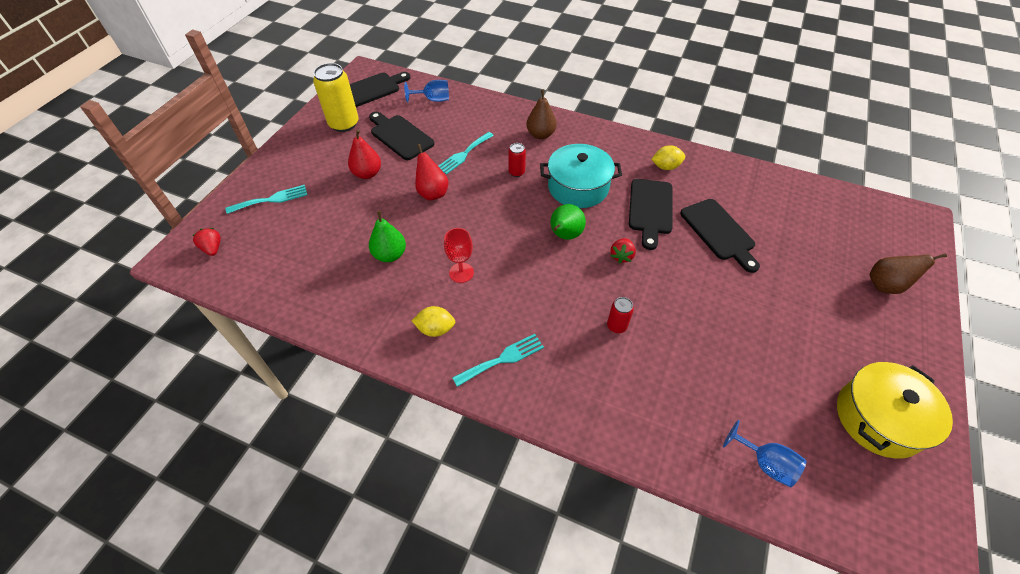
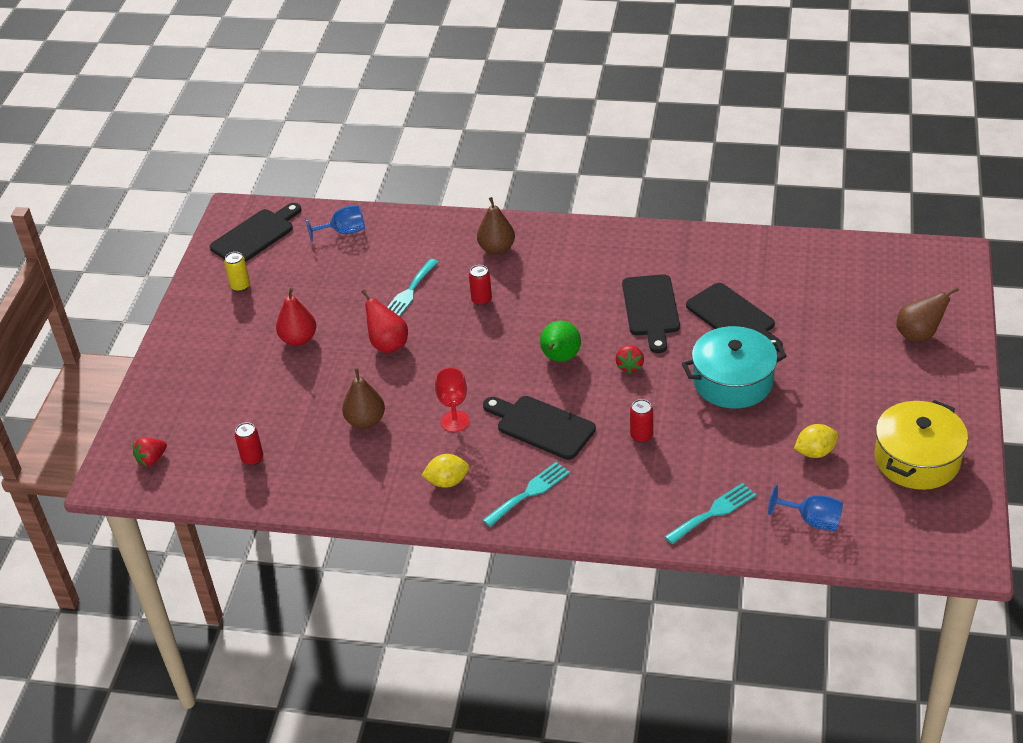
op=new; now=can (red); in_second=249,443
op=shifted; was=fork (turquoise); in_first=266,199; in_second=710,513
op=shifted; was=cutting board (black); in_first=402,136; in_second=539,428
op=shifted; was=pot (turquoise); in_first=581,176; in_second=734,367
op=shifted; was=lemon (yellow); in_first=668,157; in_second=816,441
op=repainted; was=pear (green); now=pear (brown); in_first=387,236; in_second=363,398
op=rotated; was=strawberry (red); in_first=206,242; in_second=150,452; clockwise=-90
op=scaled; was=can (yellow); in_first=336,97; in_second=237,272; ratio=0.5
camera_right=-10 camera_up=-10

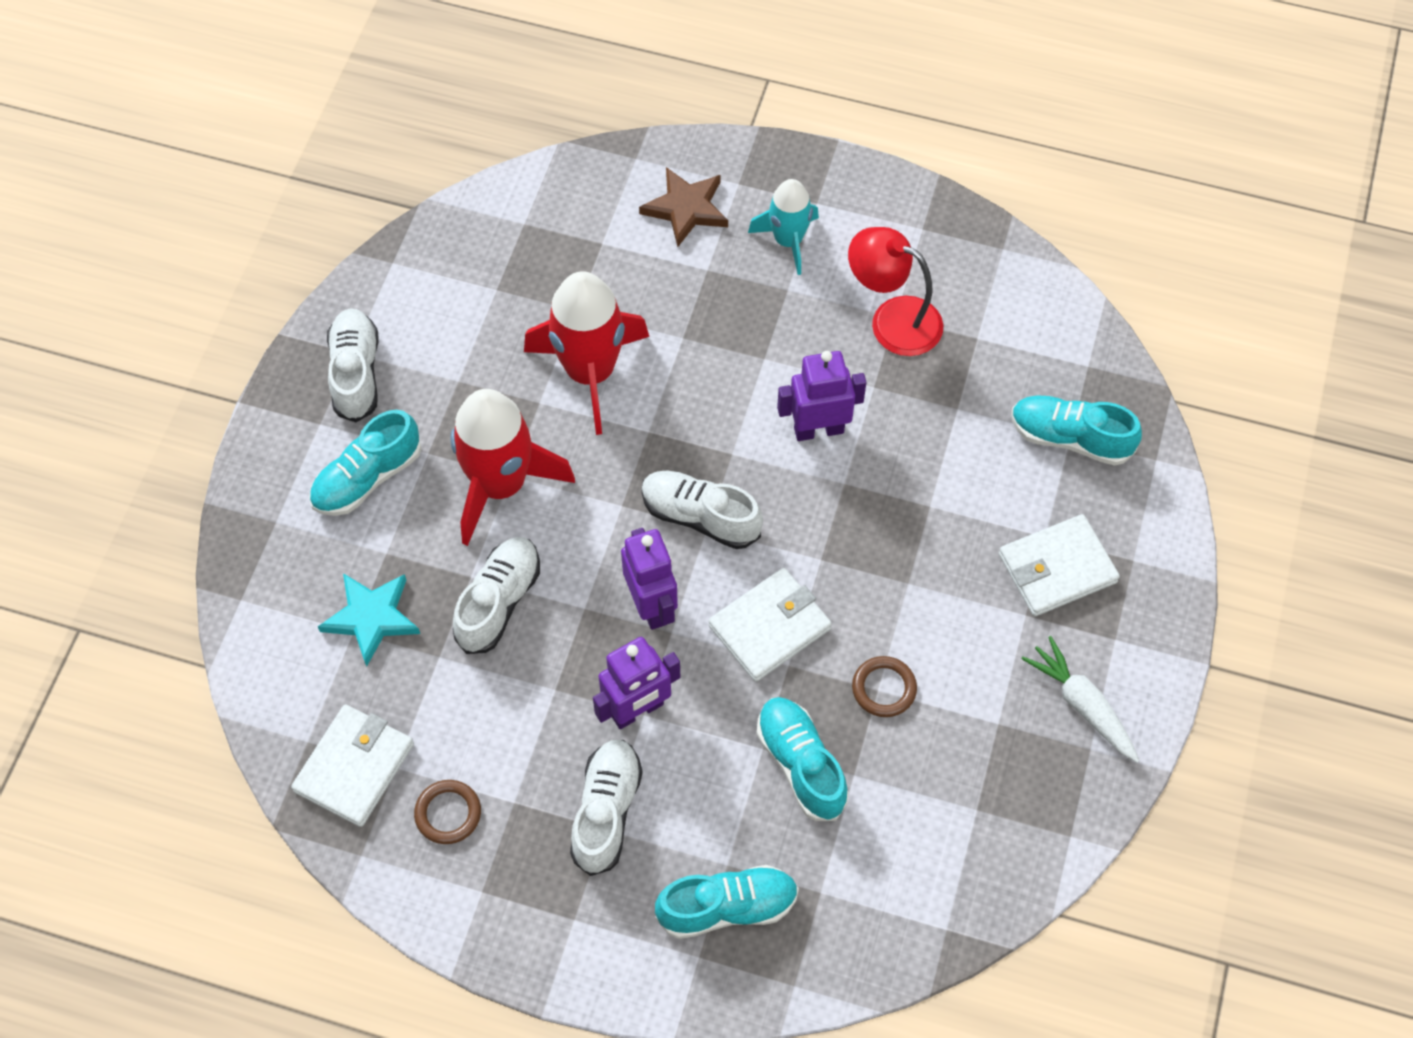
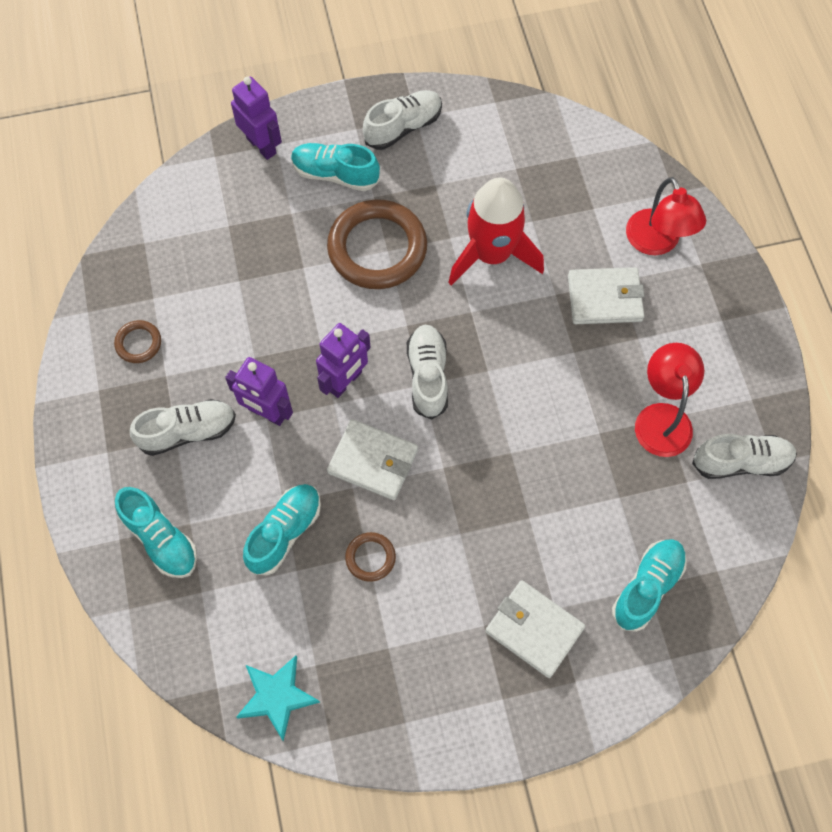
op=gone; was=rocket (turquoise); in_first=783,227
op=gone; was=carrot (white); in_first=1080,699
op=shifted; was=wallet (white); in_first=352,765; in_second=606,295
op=shifted; was=star (turquoise); in_first=369,619; in_second=278,698
op=shifted; was=shoe (white); in_first=496,595; in_second=744,456
op=shifted; was=robot (purple); in_first=821,396; in_second=256,118
op=swapped; was=rocket (red); now=ring (brown); in_first=513,467; in_second=377,244
op=swapped; was=star (brown); now=lamp (red); in_first=683,207; in_second=666,216
op=rotated; was=shoe (turquoise); in_first=1076,430; in_second=649,585; clockwise=45
camera_right=60 camera_up=5

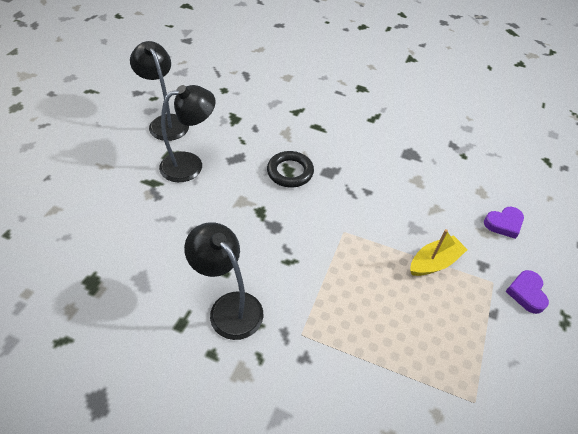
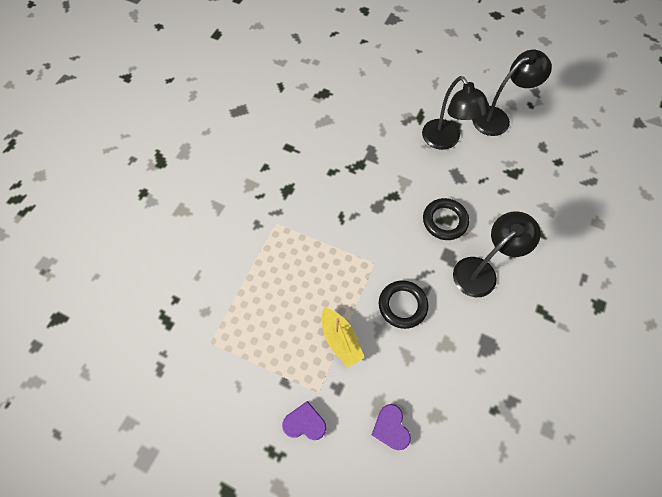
op=new; now=ring (black); in_second=403,304
op=shifted; was=lamp (black); in_first=223,281; in_second=496,254
camera_right=95 camera_up=15

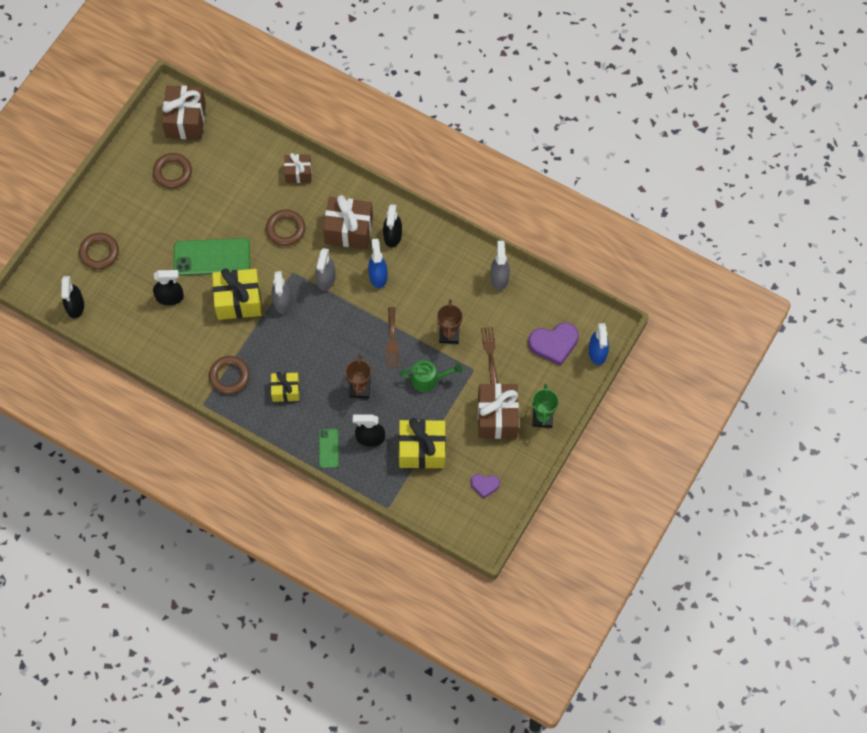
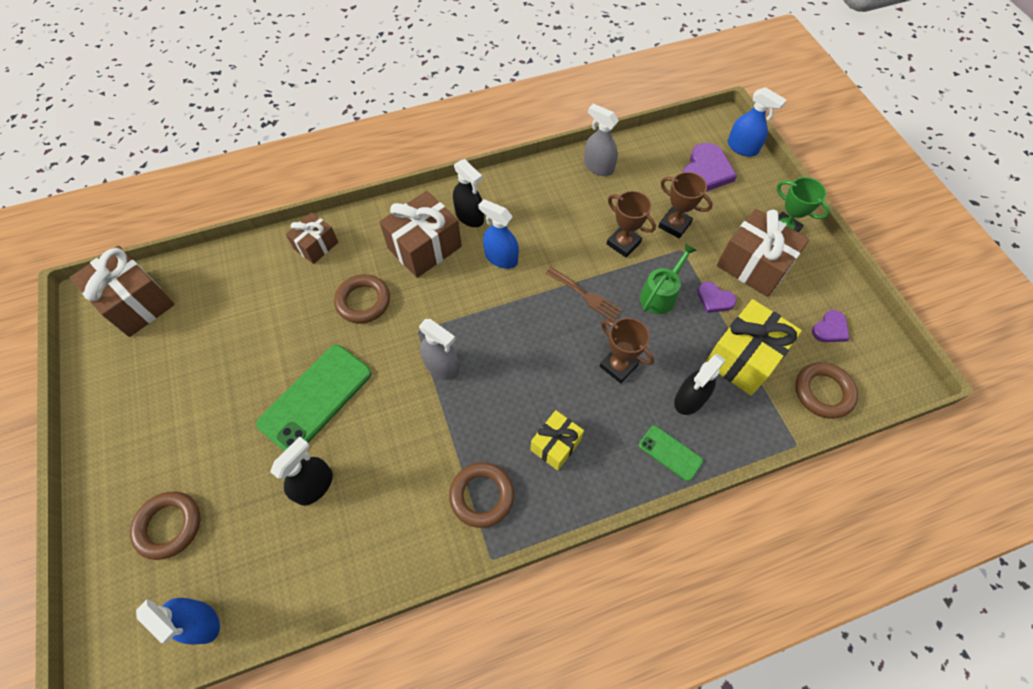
op=gone; was=gift (yellow); in_first=237,294
op=gone; was=spray bottle (grey); in_first=325,269
op=new; now=heart (purple); in_second=717,297
op=shifted; was=ring (brown); in_first=172,171; in_second=826,390
op=swapped; was=fork (brown); now=trophy (brown); in_first=489,355; in_second=685,205
op=repainted; was=spray bottle (black); now=spray bottle (blue); in_first=72,297; in_second=178,621
camera_right=-50 camera_up=-5

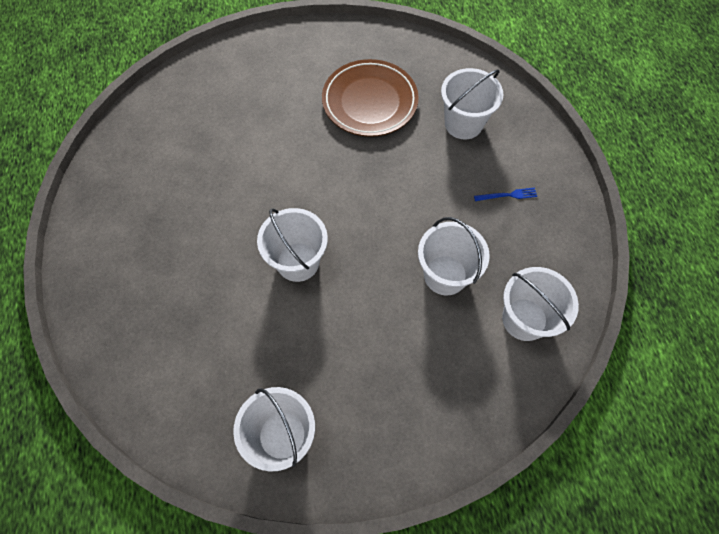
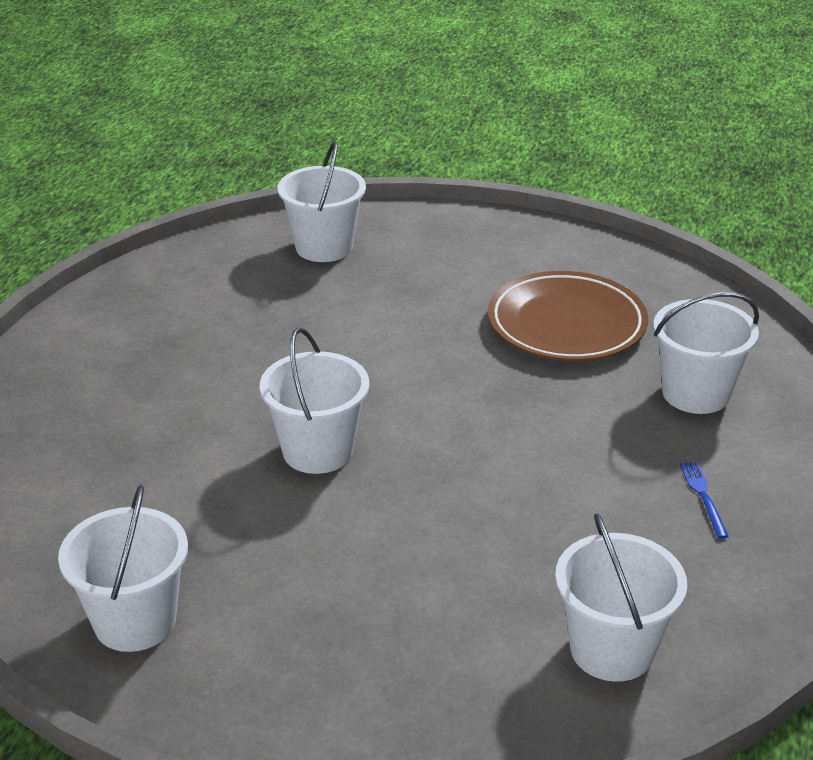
op=shifted; was=bucket (white); in_first=454,256; in_second=322,201
op=rotated; was=fork (blue); in_first=505,194; in_second=704,500; clockwise=-120
camera_right=30 camera_up=-30

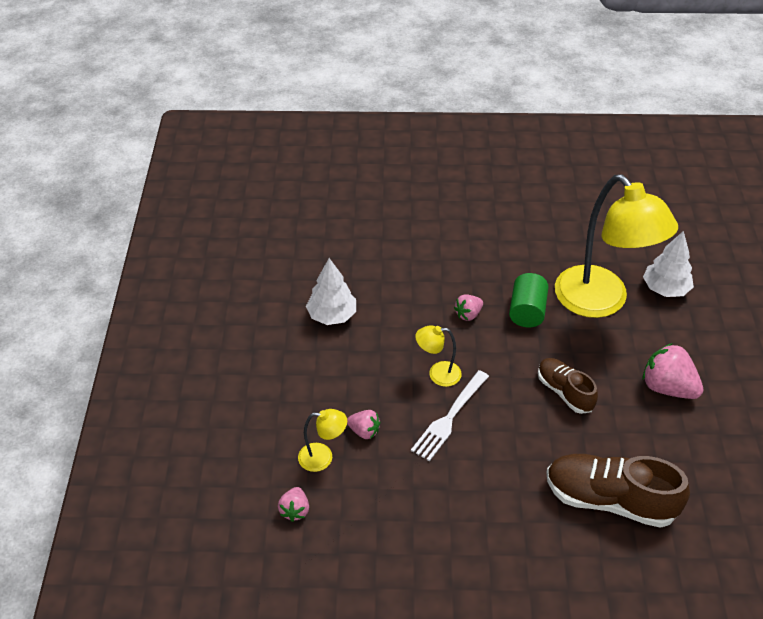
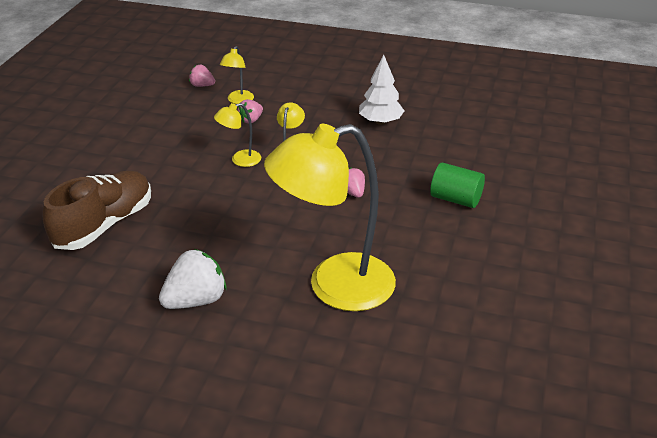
op=gone; was=shoe (brown); in_first=568,386
op=gone; was=tree (white); in_first=668,264
op=shifted; was=cylinder (green); in_first=529,300; in_second=457,185
op=swapped; was=fork (white); now=lamp (yellow); in_first=450,415; in_second=237,135
op=repainted; was=strawberry (pink); now=strawberry (white); in_first=673,371; in_second=192,279
camera_right=105 camera_up=-10

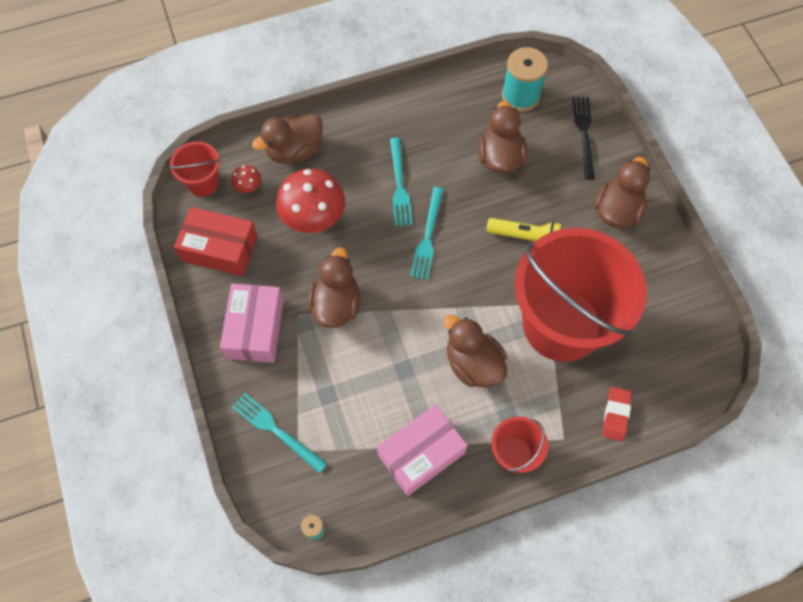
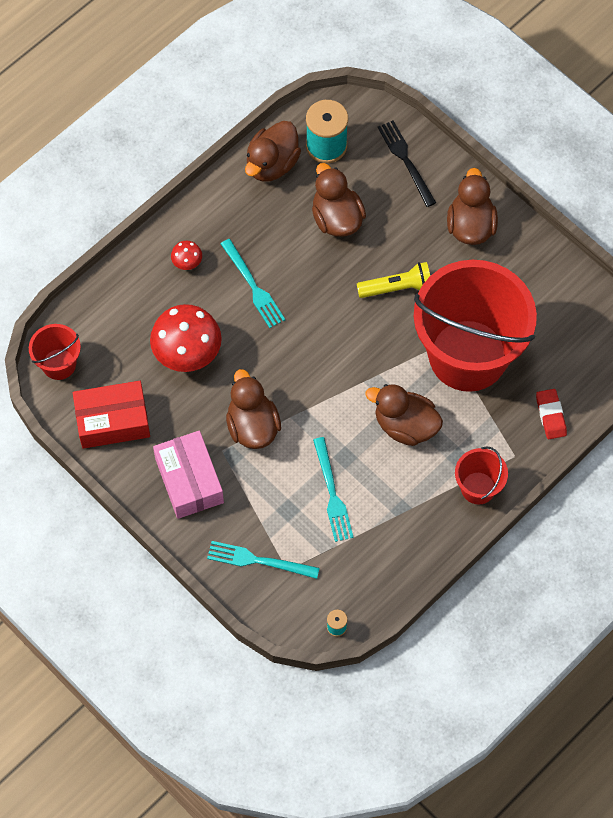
op=gone; was=box (pink); in_first=422,450
op=shifted; was=mushroom (red); in_first=246,179; in_second=186,255
op=shifted; was=duck (brown); in_first=287,139; in_second=273,151
op=shifted; was=fork (turquoise); in_first=427,233; in_second=333,489
camera_right=-25 camera_up=0

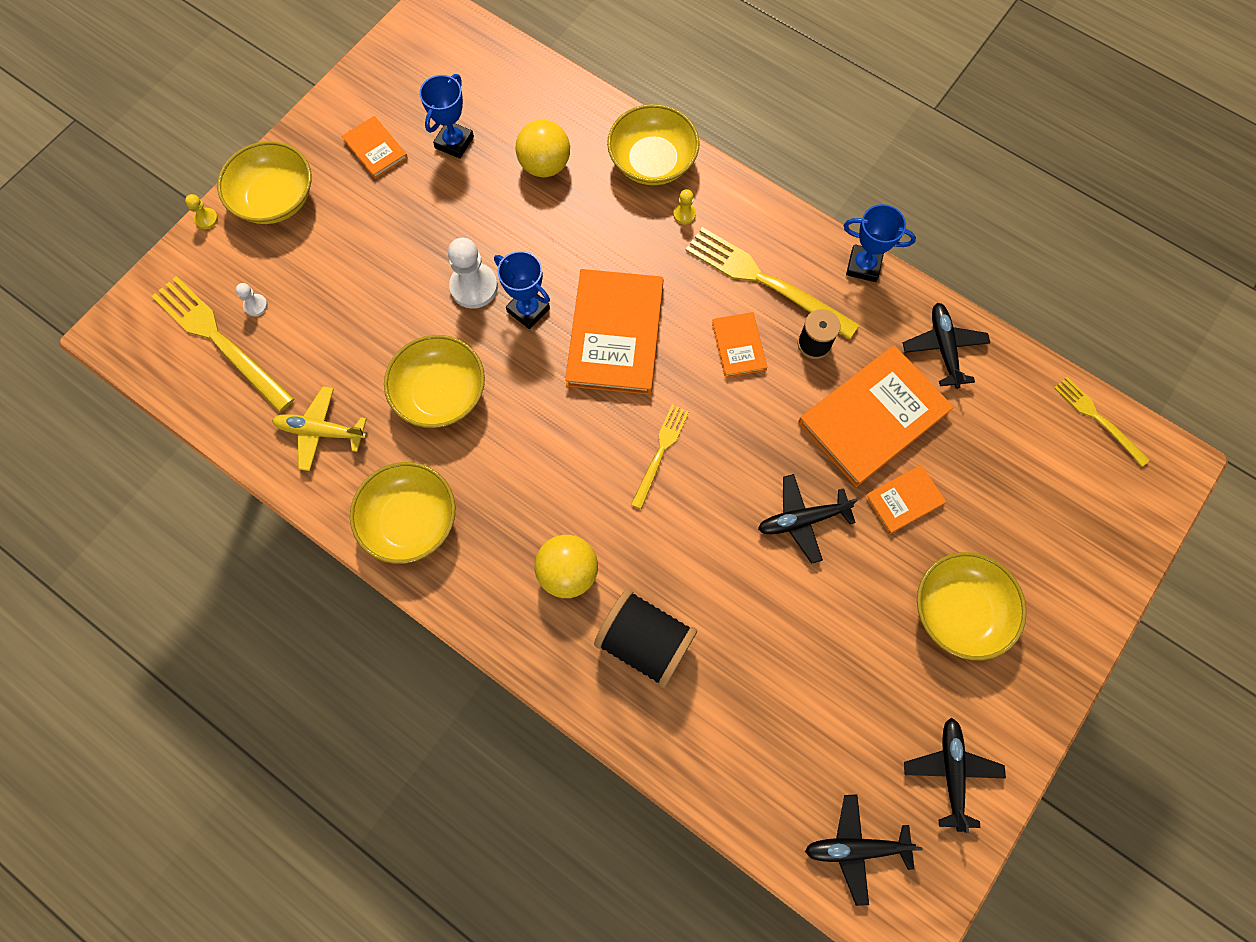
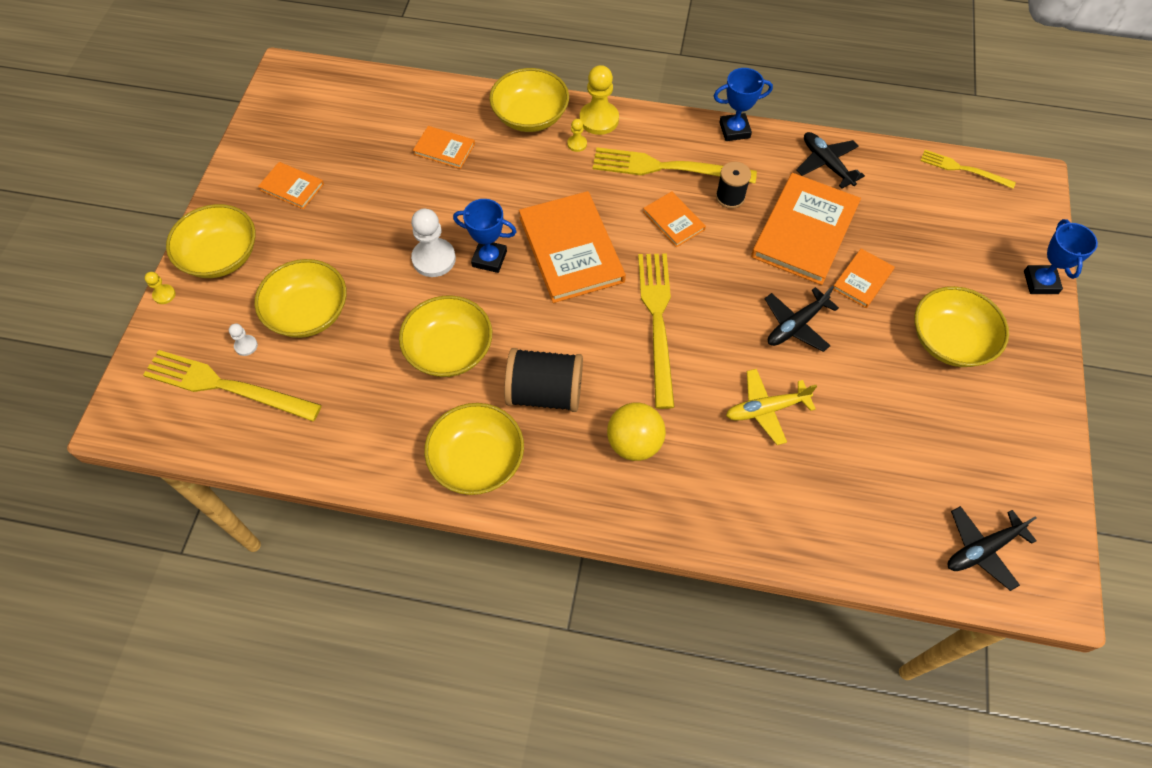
op=gone; was=plane (black); in_first=955,775
op=new; now=bowl (yellow); in_second=300,298
op=new; now=pawn (yellow); in_second=599,100
op=shifted; was=plane (yellow); in_first=319,428; in_second=771,407
op=shifted; was=trophy (blue); in_first=446,116; in_second=1061,256
op=shifted; was=spool (black); in_first=645,638; in_second=543,380
op=swapped; was=ball (yellow); now=book (orange); in_first=543,148; in_second=444,147
op=scaled; was=fork (yellow); in_first=660,457; in_second=656,331; ratio=1.75
camera_right=-25 camera_up=-10

